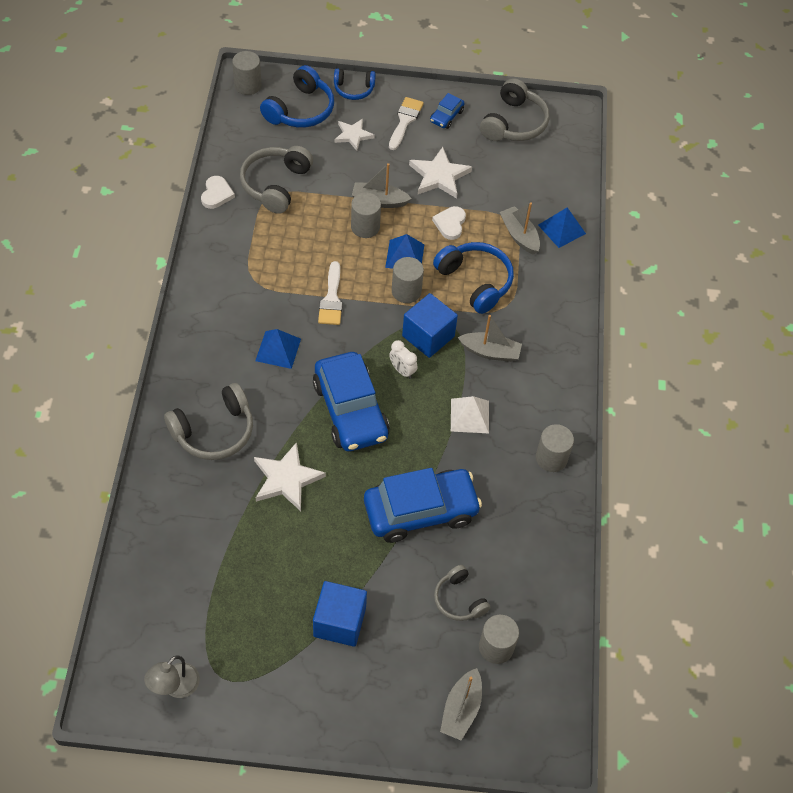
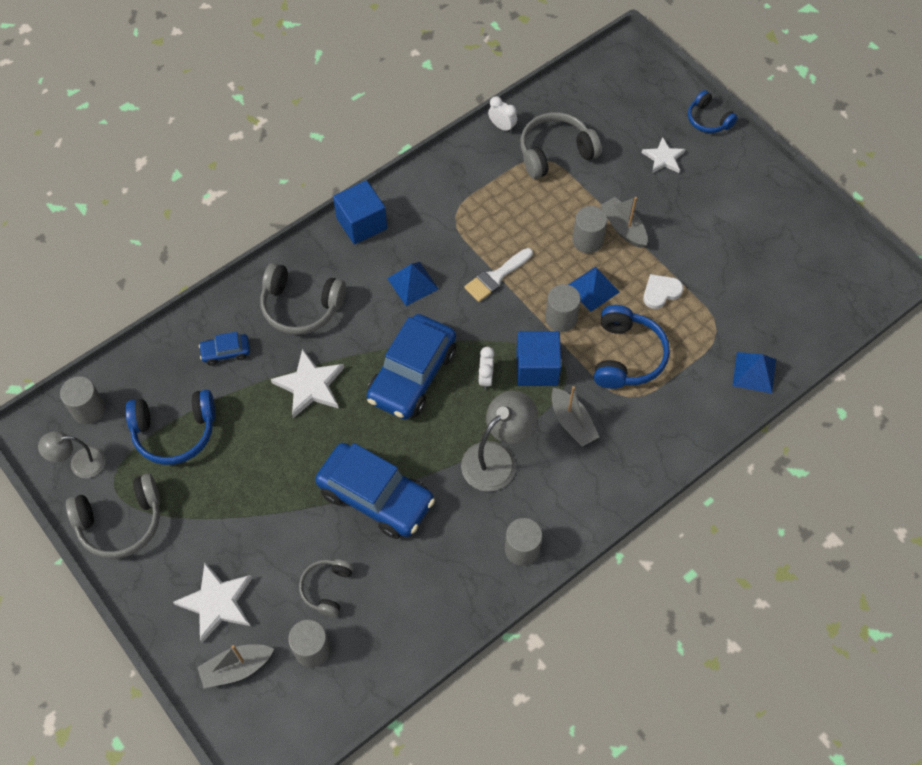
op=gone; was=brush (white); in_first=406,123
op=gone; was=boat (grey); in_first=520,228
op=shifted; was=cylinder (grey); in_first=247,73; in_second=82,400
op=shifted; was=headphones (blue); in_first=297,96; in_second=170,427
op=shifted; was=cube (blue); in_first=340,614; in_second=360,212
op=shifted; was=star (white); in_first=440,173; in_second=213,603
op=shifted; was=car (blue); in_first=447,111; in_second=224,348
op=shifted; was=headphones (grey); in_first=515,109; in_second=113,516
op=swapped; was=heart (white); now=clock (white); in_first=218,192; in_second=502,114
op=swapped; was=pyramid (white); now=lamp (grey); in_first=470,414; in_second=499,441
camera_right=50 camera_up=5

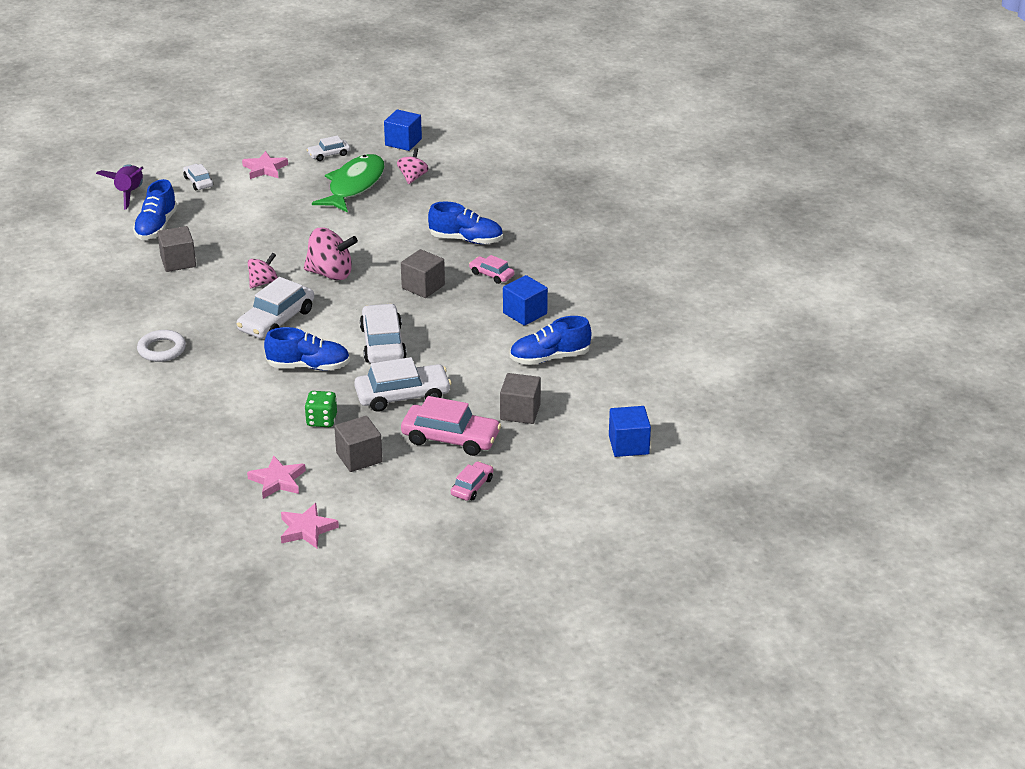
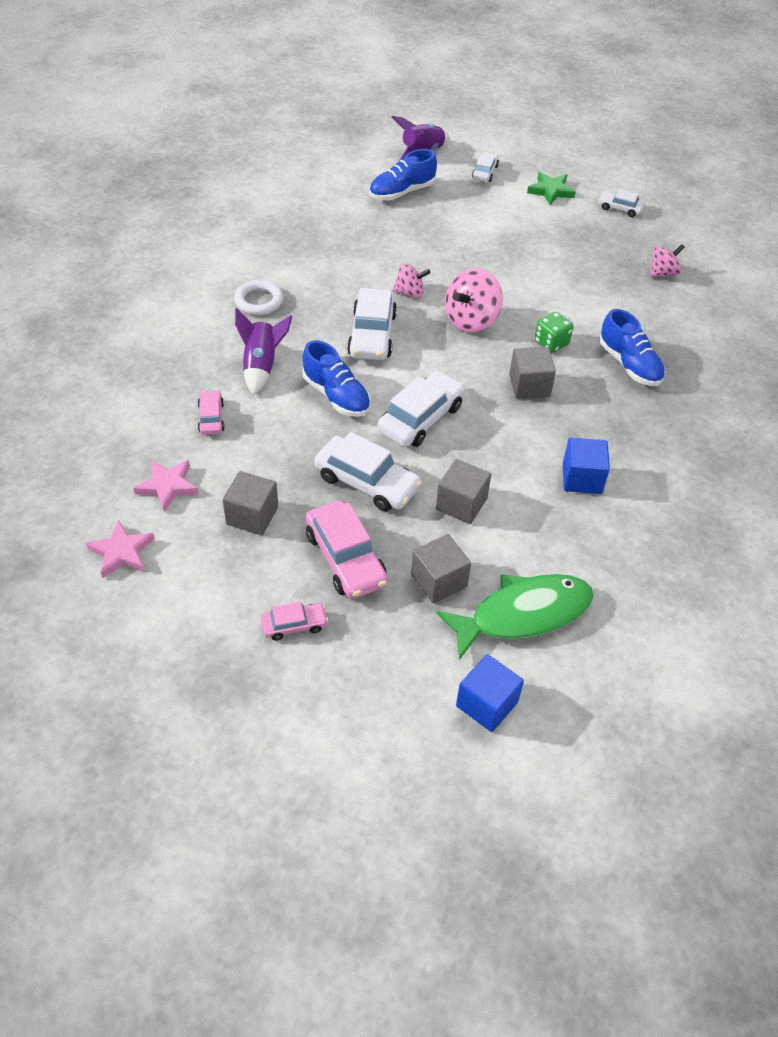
op=gone; was=cube (blue); in_first=403,130
op=gone; was=shoe (blue); in_first=550,340
op=new; now=rocket (purple); in_second=263,351
op=shifted; was=cube (grey); in_first=176,249; in_second=463,491
op=shifted; was=dice (green); in_first=321,409; in_second=554,332
op=shifted; was=fish (green); in_first=348,183; in_second=515,617
op=shifted; was=car (pink); in_first=491,269; in_second=211,412
op=repainted; was=star (pink); now=star (green); in_first=265,165; in_second=551,188
op=rotated; was=car (white); in_first=275,308; in_second=372,324; clockwise=-75
op=rotated; was=spinning top (pink); in_first=331,254; in_second=474,300; clockwise=75
camera_right=45 camera_up=15

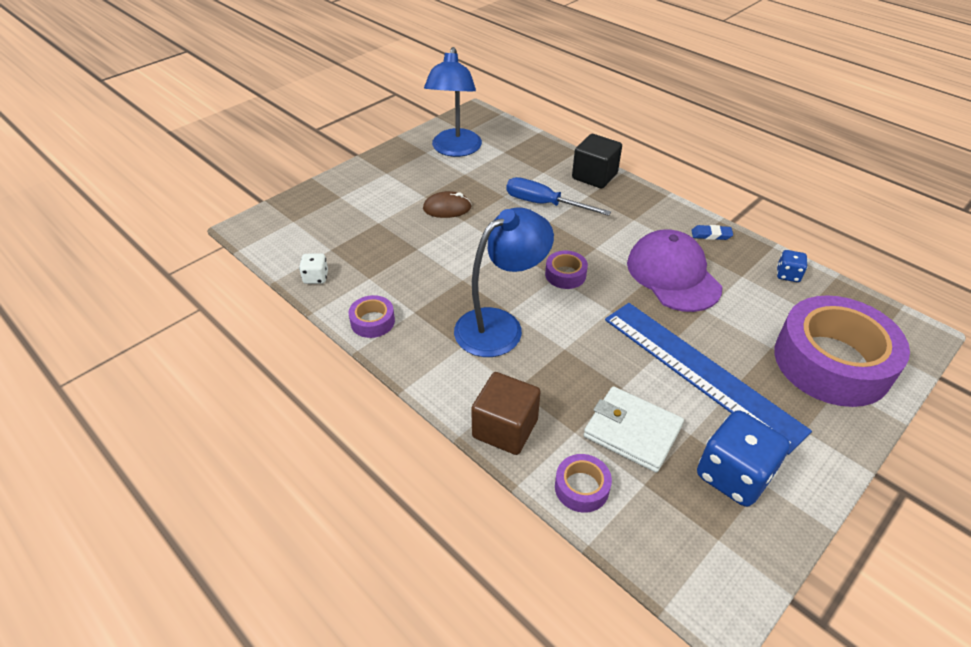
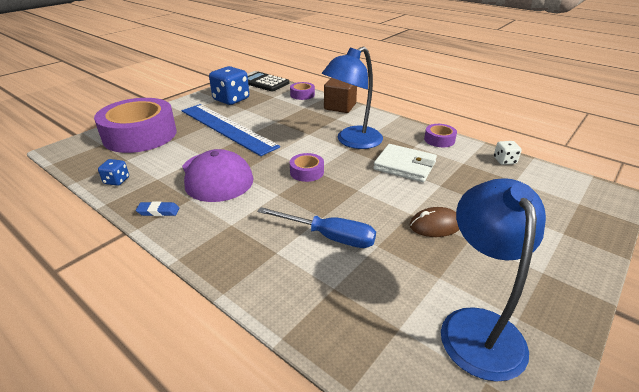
op=gone; was=cube (black); in_first=597,161
op=new; now=calculator (black); in_second=268,81
op=shifted; was=wallet (white); in_first=634,429; in_second=405,163
camera_right=175 camera_up=-10

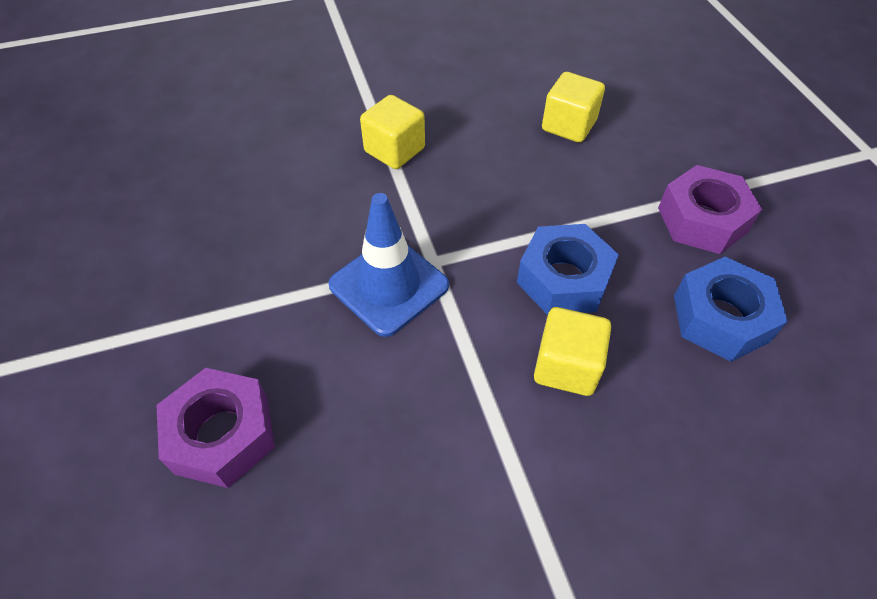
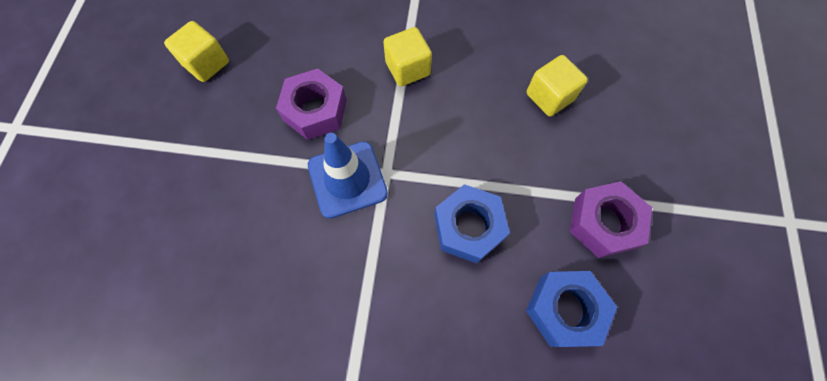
op=shifted; was=nut (purple); in_first=215,428; in_second=311,104
op=shifted; was=cube (yellow); in_first=572,351; in_second=196,51
camera_right=25 camera_up=15

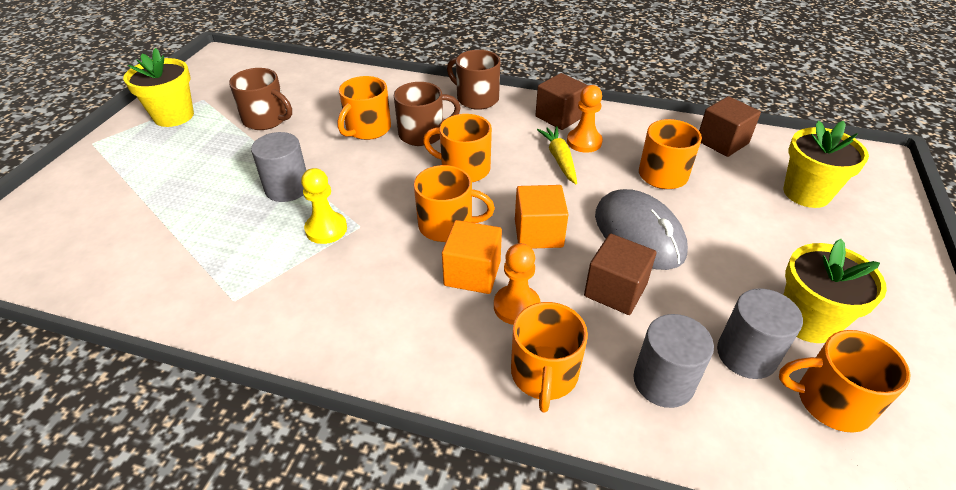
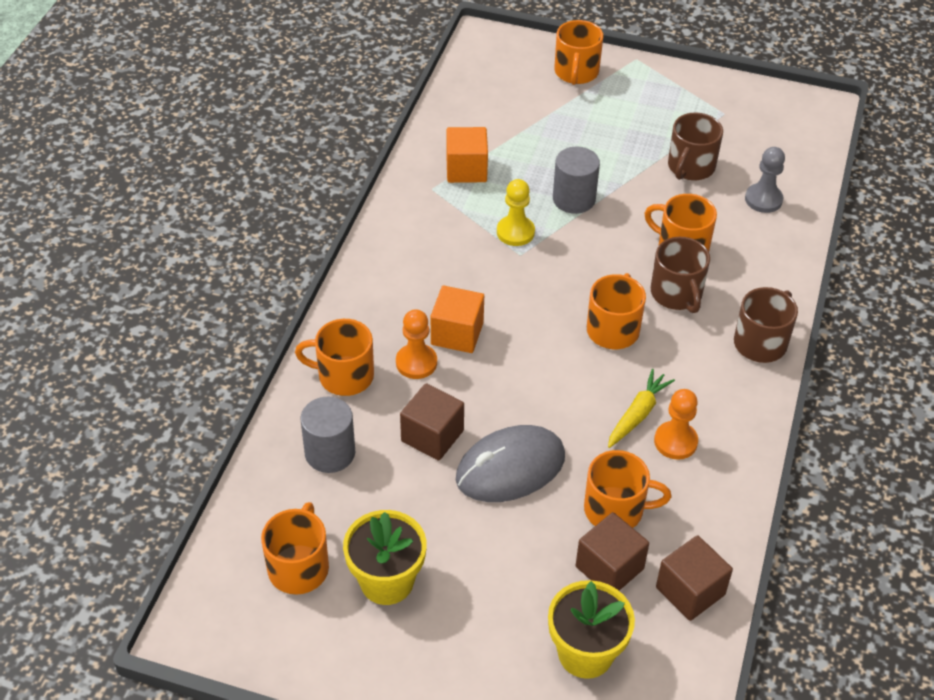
op=gone; was=flower pot (yellow); in_first=159,87
op=gone; was=cylinder (grey); in_first=760,333
op=new; now=pawn (grey); in_second=765,180
op=shifted; was=mug (orange); in_first=454,203; in_second=578,52
op=shifted; was=cube (orange); in_first=542,217; in_second=467,155
op=shifted; was=cube (brown); in_first=562,101; in_second=612,551
op=rotated; was=carrot (yellow); in_first=557,155; in_second=641,408; clockwise=-45
camera_right=90 camera_up=5

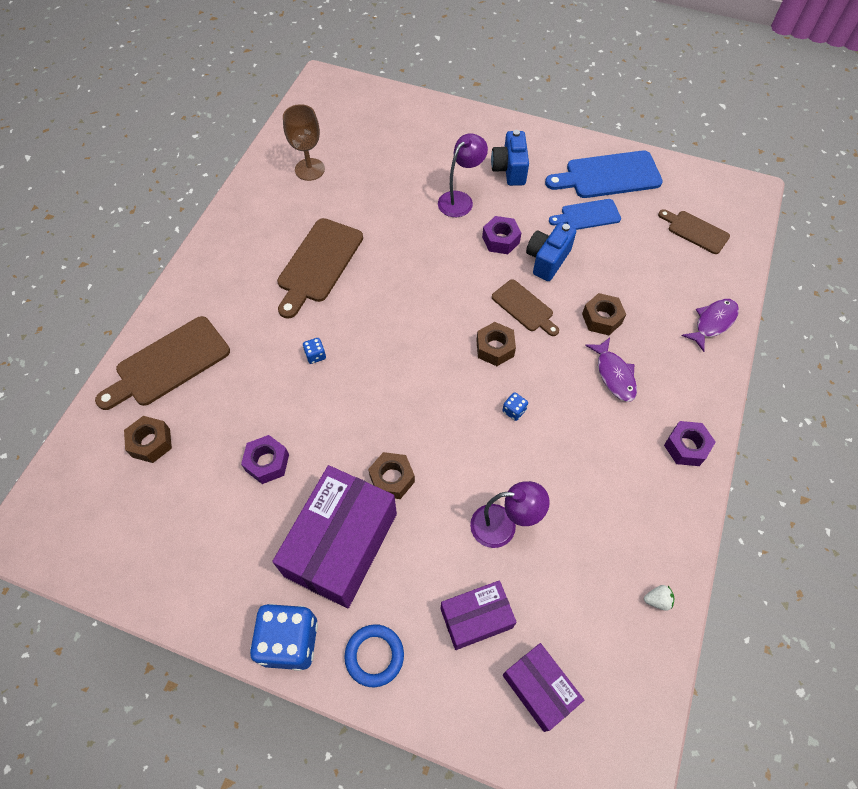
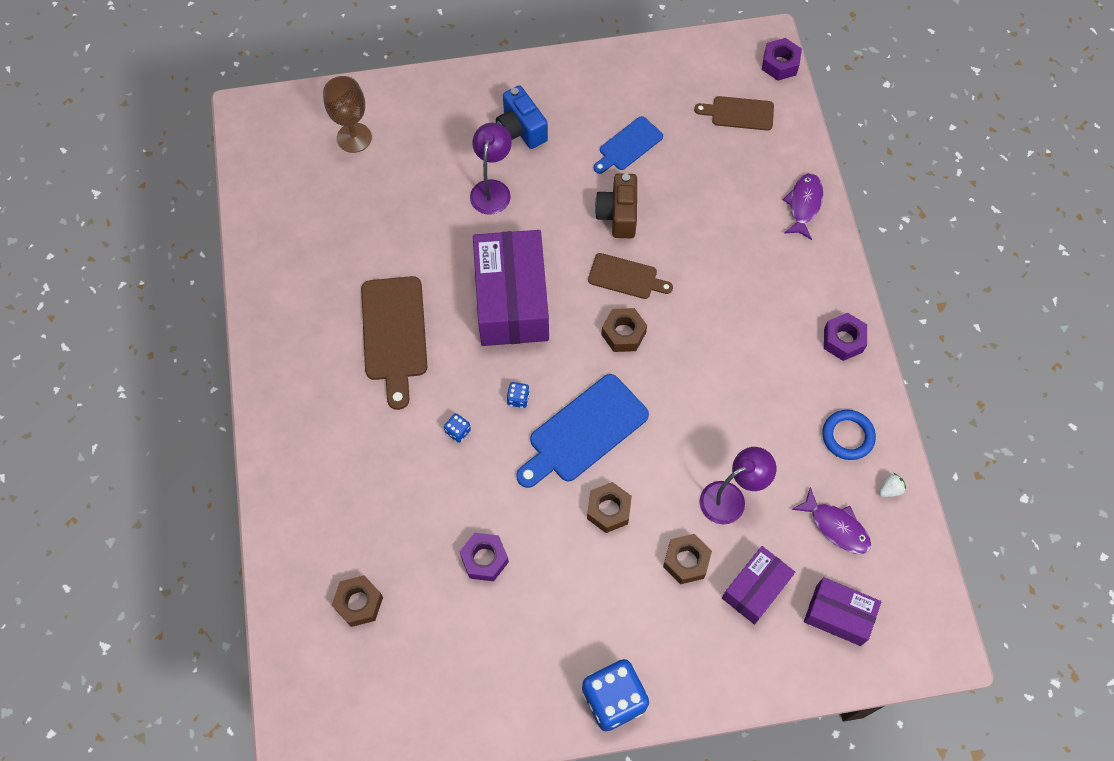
op=gone; was=cutting board (brown); in_first=162,363
op=shifted; was=box (purple); in_first=334,536; in_second=511,288
op=shifted; was=goblet (brown); in_first=304,142; in_second=347,114
op=shifted; was=ring (blue); in_first=374,655; in_second=849,435
op=shifted; was=nut (purple); in_first=501,235; in_second=782,59
op=shifted; was=dice (blue); in_first=515,406; in_second=518,395
op=shifted; was=cutting board (blue); in_first=604,174; in_second=582,431
op=shifted; was=nut (brown); in_first=604,314; in_second=687,559
op=shifted; was=fish (purple); in_first=611,370; in_second=831,520
op=repainted; was=camera (blue); now=camera (brown); in_first=551,251; in_second=616,205
camera_right=-30 camera_up=5

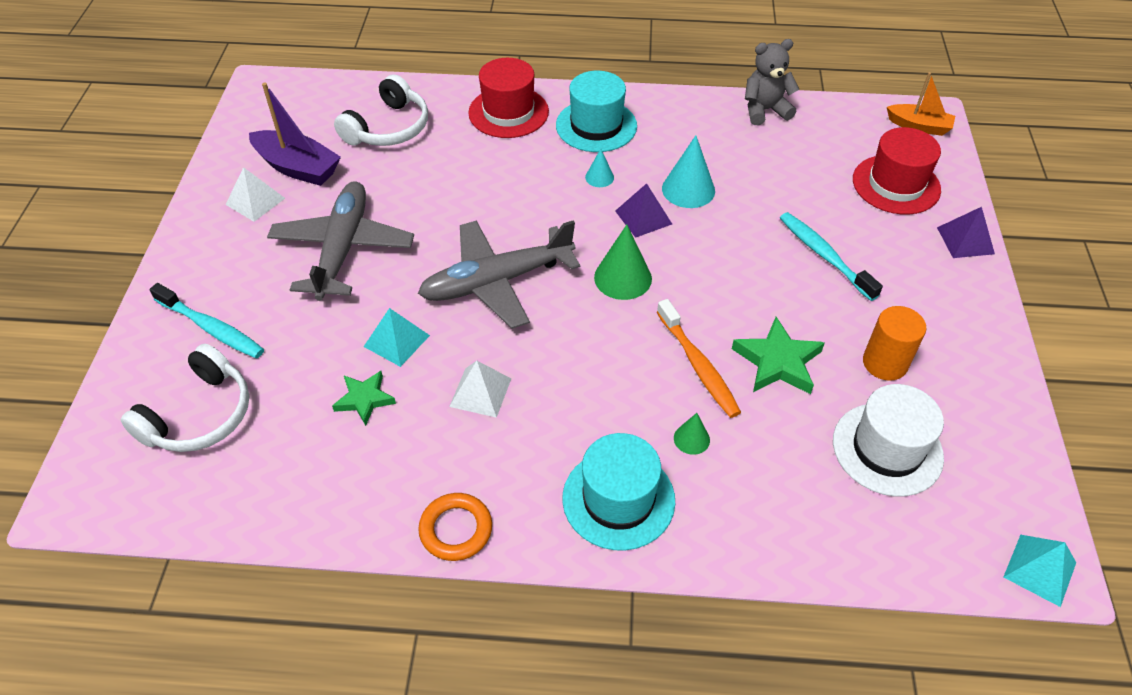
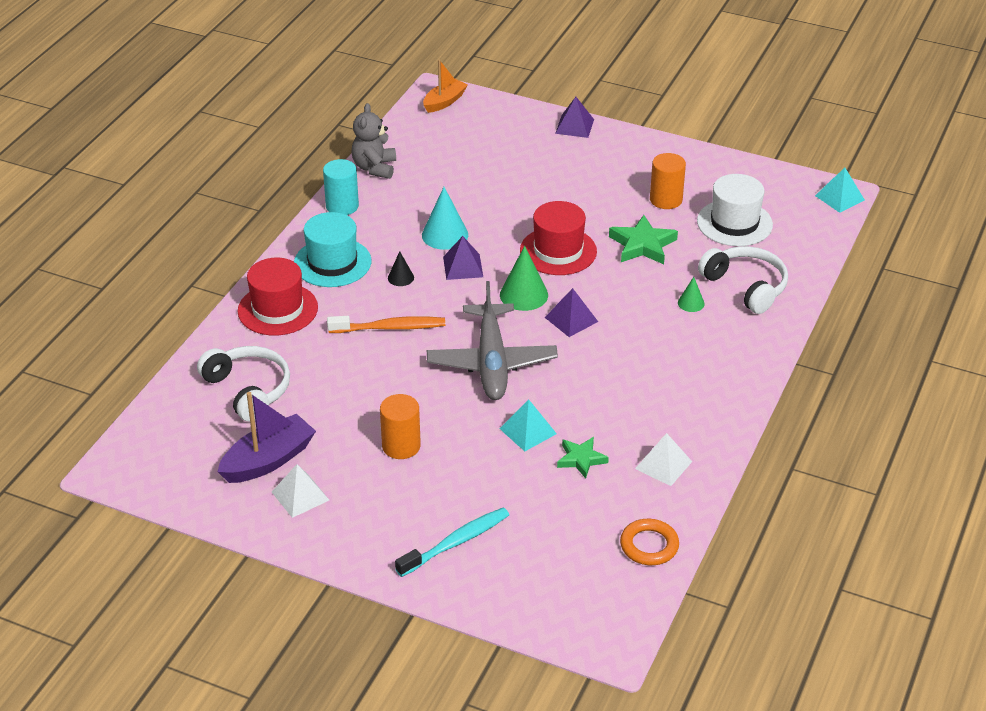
op=gone; was=hat (turquoise); in_first=618,492
op=gone; was=toothbrush (turquoise); in_first=831,256
op=new; now=cylinder (turquoise); in_second=341,187
op=new; now=pyramid (purple); in_second=571,312
op=shifted; was=headphones (white); in_first=185,398; in_second=743,280
op=shifted; was=ring (orange); in_first=455,527; in_second=649,542
op=shifted; was=pyramid (white); in_first=480,389; in_second=663,459
op=shifted; was=toothbrush (orange); in_first=699,358; in_second=386,324
op=shifted; was=hat (red); in_first=897,170; in_second=558,238
op=swapped; was=plane (grey); now=cylinder (orange); in_first=340,241; in_second=400,426
op=repainted; was=cone (turquoise); now=cone (black); in_first=599,168; in_second=401,268
camera_right=-70 camera_up=-10

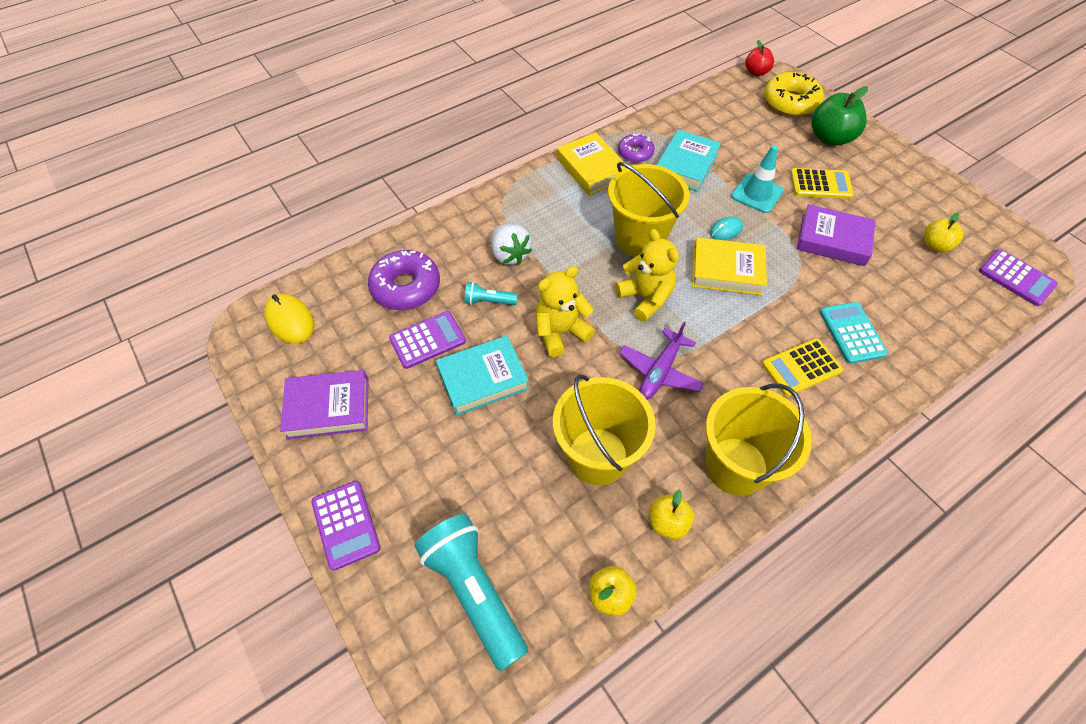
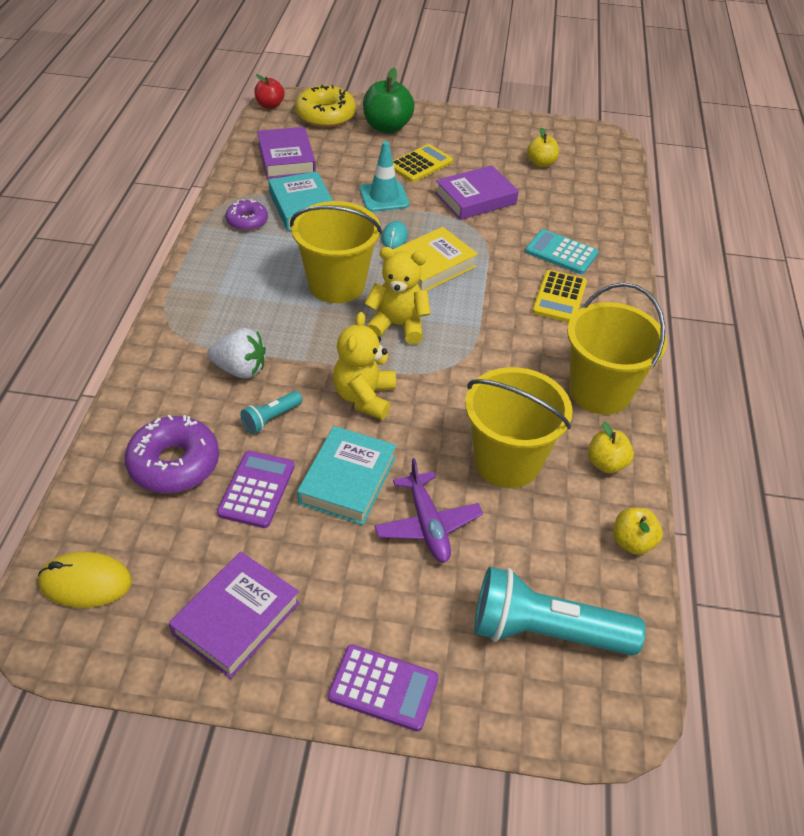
op=gone; was=book (yellow); in_first=591,163
op=gone; was=calculator (purple); in_first=1018,277
op=new; now=book (purple); in_second=286,153
op=shifted; was=plane (purple); in_first=661,361; in_second=428,510
camera_right=-50 camera_up=-10

